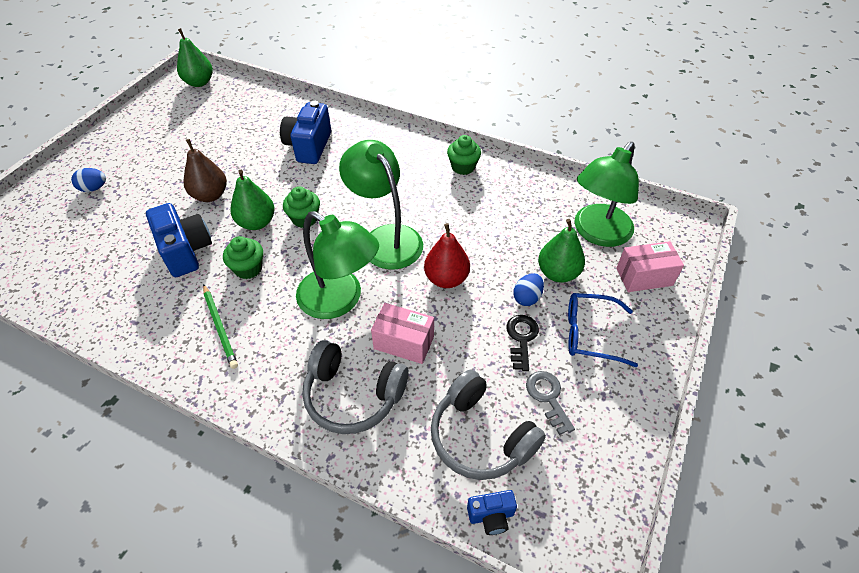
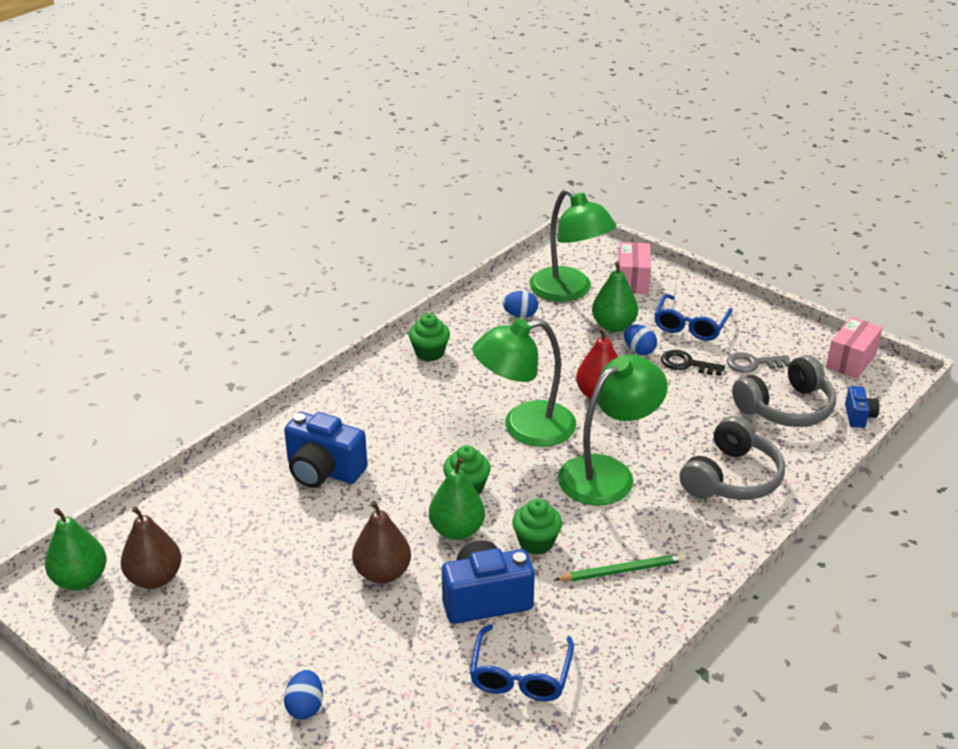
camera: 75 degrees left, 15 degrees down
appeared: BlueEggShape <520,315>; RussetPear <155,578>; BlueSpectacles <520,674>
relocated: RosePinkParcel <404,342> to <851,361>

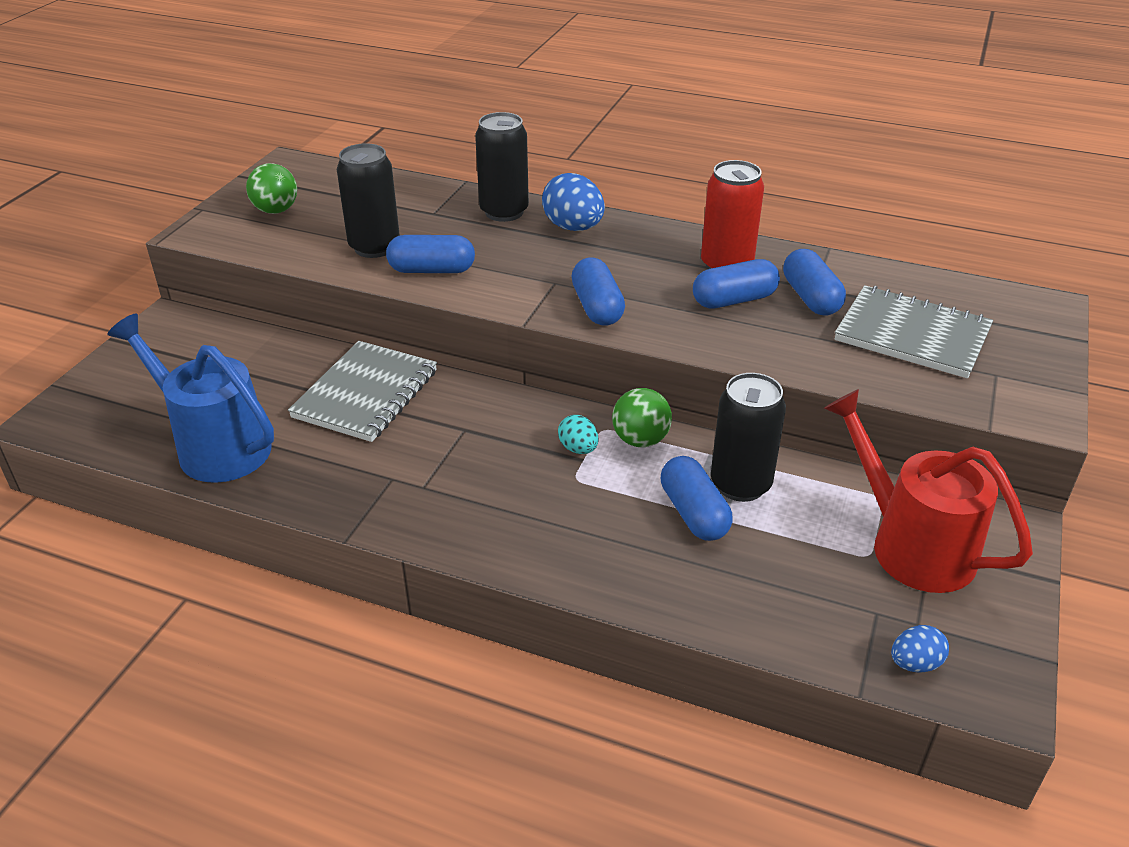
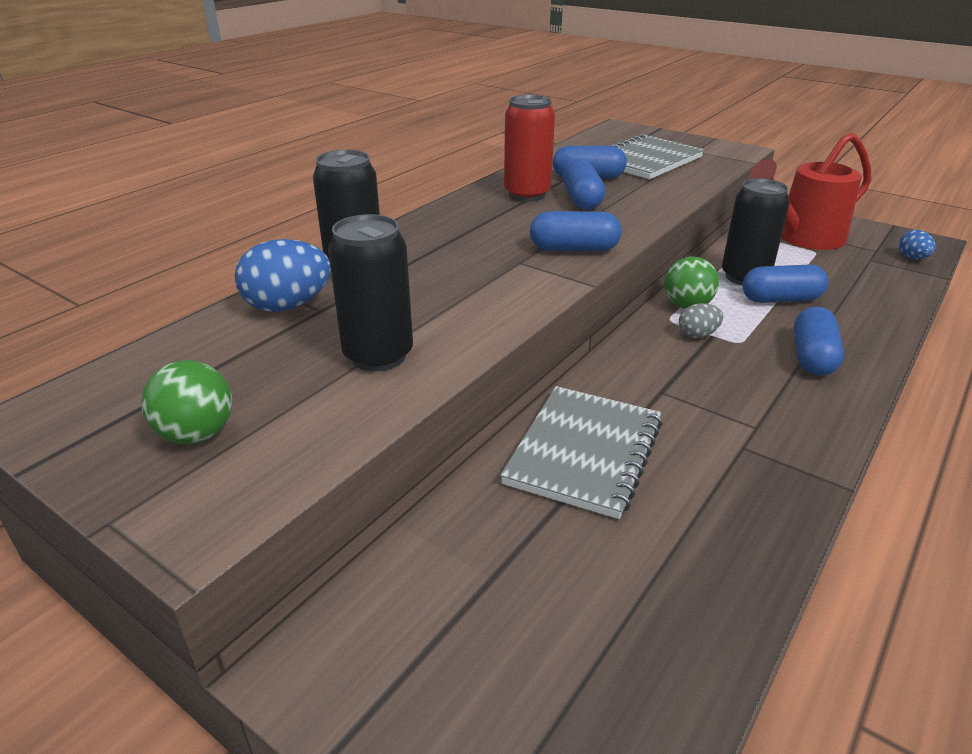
camera: 75 degrees left, 5 degrees down
missing: BlueWateringPot <214,445>
relocated: BlueEggShape <573,228> to <288,306>; BlueCapsule <432,270> to <812,357>
colour: TealEggShape <578,449> to GrayEggShape <697,335>
spun: GrayNotebook <366,394> = <585,453> 75 degrees clockwise

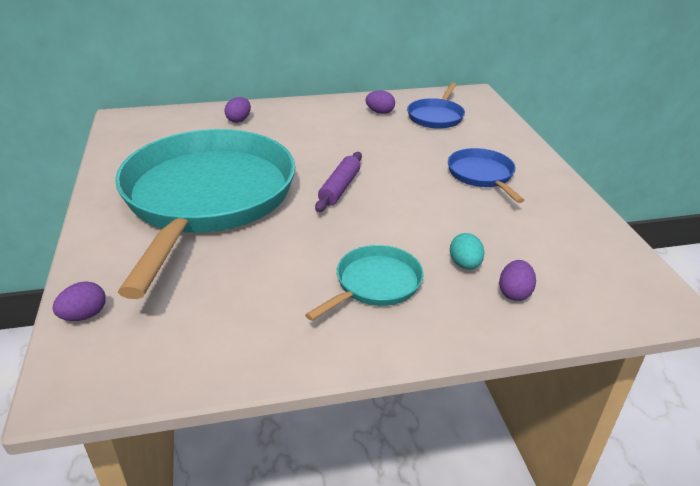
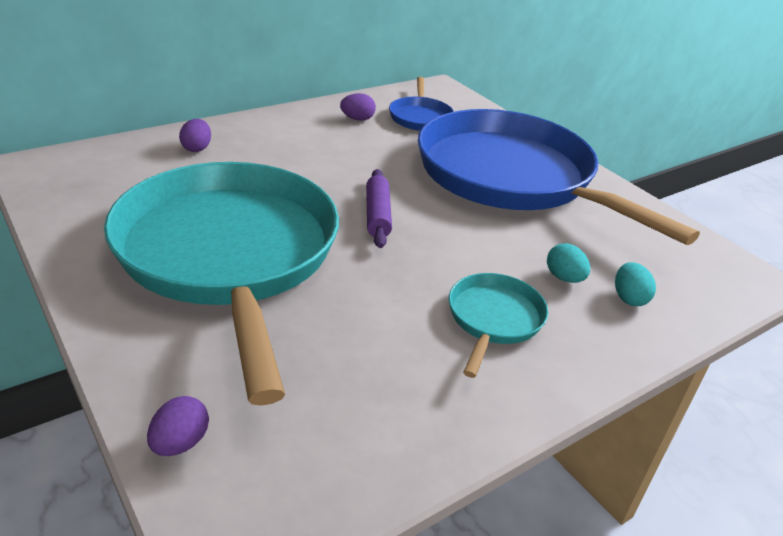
camera: 25 degrees left, 0 degrees up
colour: RoyalPurpleEggShape <514,293> to TealEggShape <629,298>
size: BlueSkillet <482,175> = <511,177> x2.41

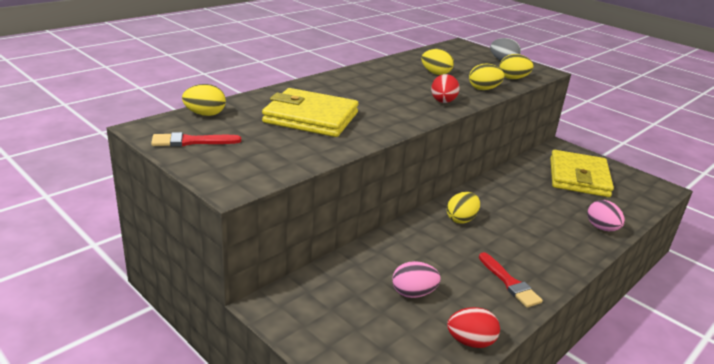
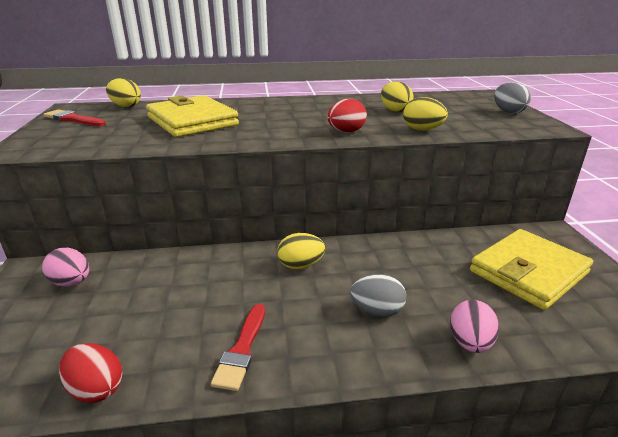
camera: 40 degrees right, 0 degrees up
missing: YellowEggShape <513,78>
appeared: GrayEggShape <377,311>
relocated: RosePinkEggShape <413,293> to <71,282>

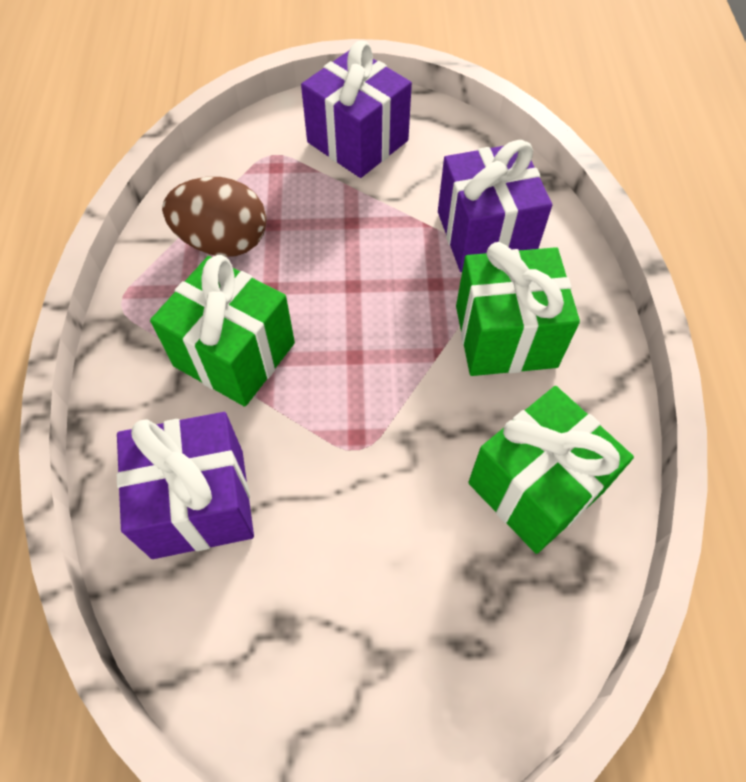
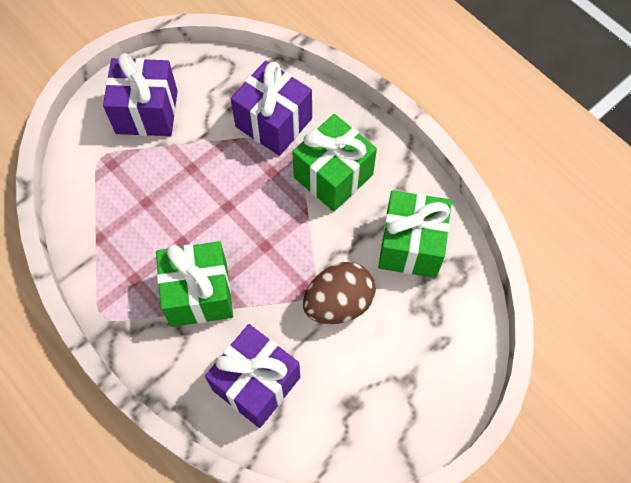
camera: 40 degrees left, 5 degrees up
relocated: RussetEggShape <223,242> to <338,303>

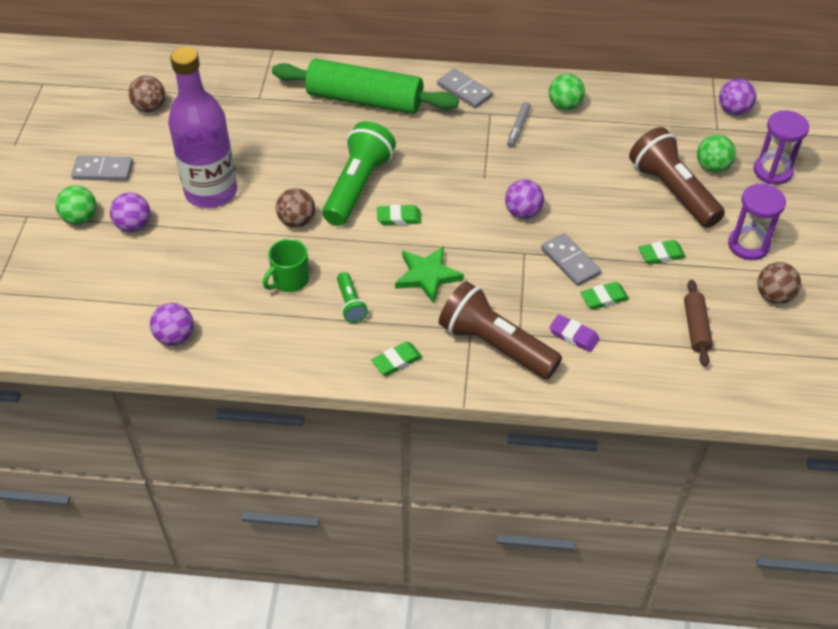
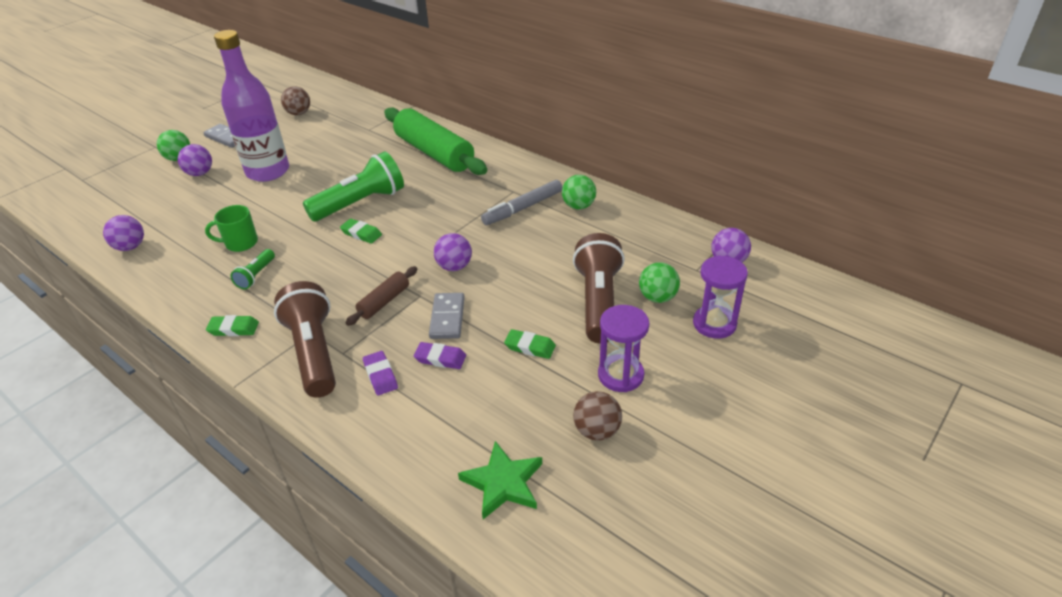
camera: 35 degrees right, 10 degrees down
missing: GrayDomino <464,90>; RussetPlayBall <297,221>
relocated: EmeraldFivePointedStar <427,276> to <503,483>; RussetPastryRoller <696,328> to <384,302>
colour: EmeraldPencilEraser <604,298> to RoyalPurplePencilEraser <440,358>
size: GrayFeltPen <518,128> = <522,208> x1.62

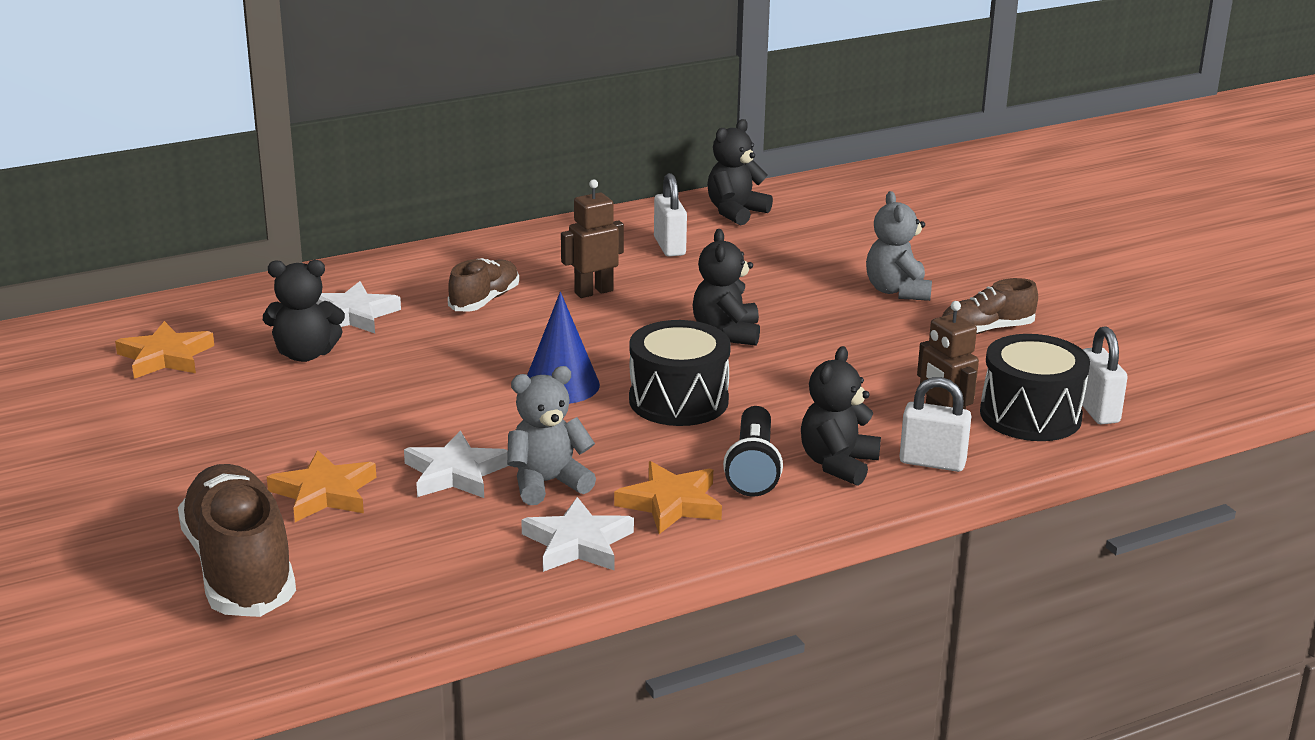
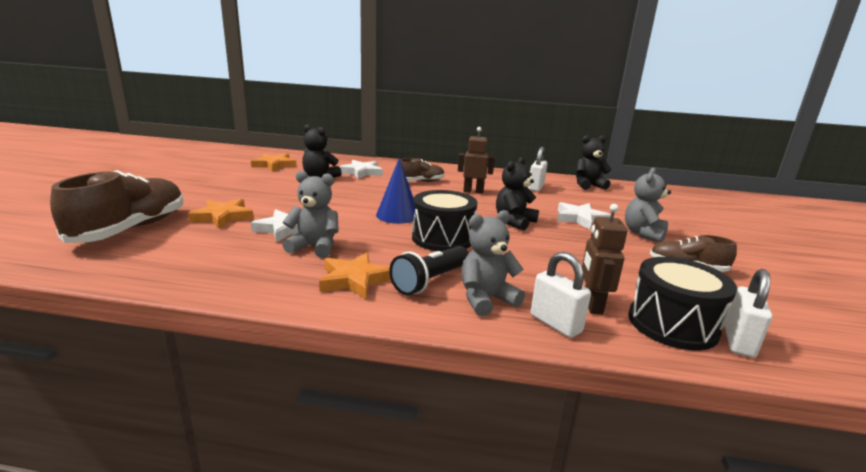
camera: 35 degrees right, 5 degrees down
relocated: SnowWhiteFivePointedStar <578,543> to <580,219>
colour: EbonyTeddy <838,464> to GrayTeddy <486,299>

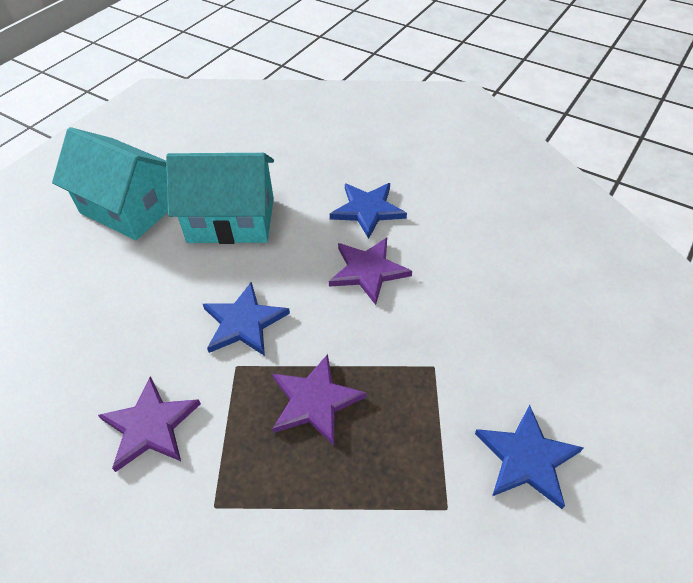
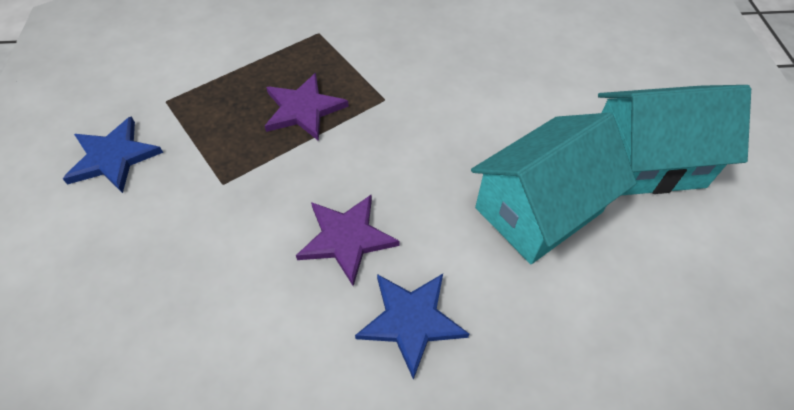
camera: 140 degrees right, 5 degrees up
missing: BlueFivePointedStar <244,322>; RoyalPurpleFivePointedStar <150,426>

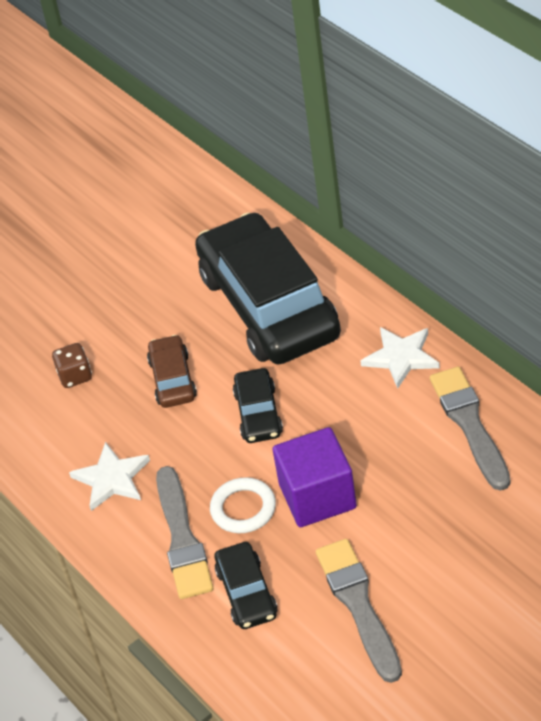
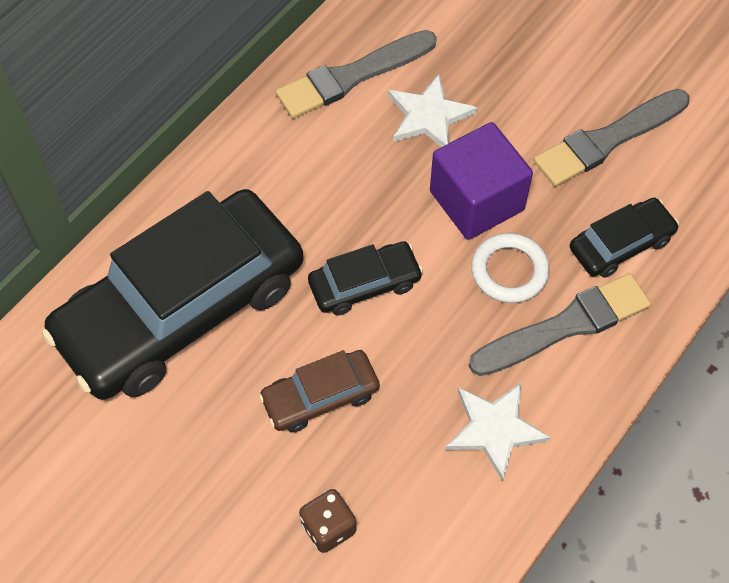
camera: 110 degrees left, 15 degrees up
relocated: SnowWhiteFivePointedStar <401,357> to <429,116>

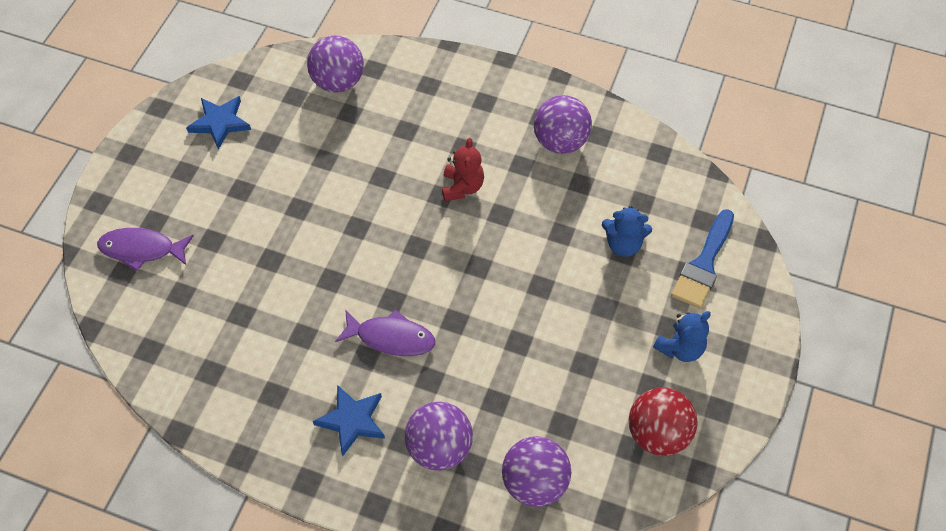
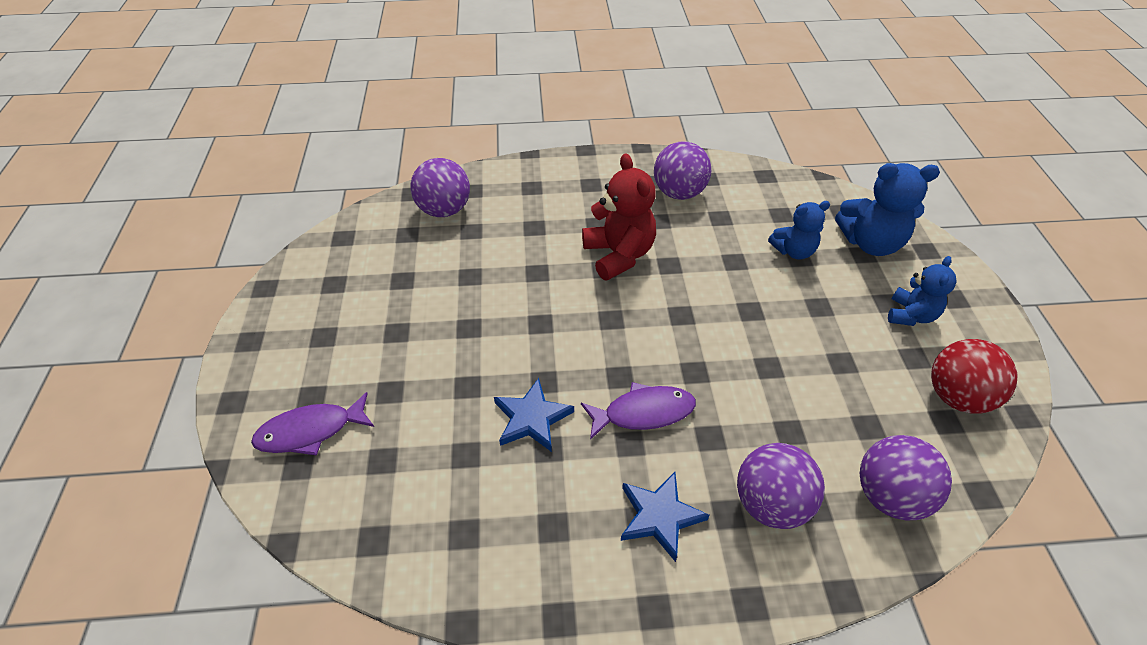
camera: 25 degrees left, 10 degrees down
relocated: BlueFivePointedStar <220,123> to <532,418>
exchanged: BluePaintbrush <703,264> to BlueTeddy <870,243>
size: ScarletTeddy <462,187> = <619,255> x1.57

